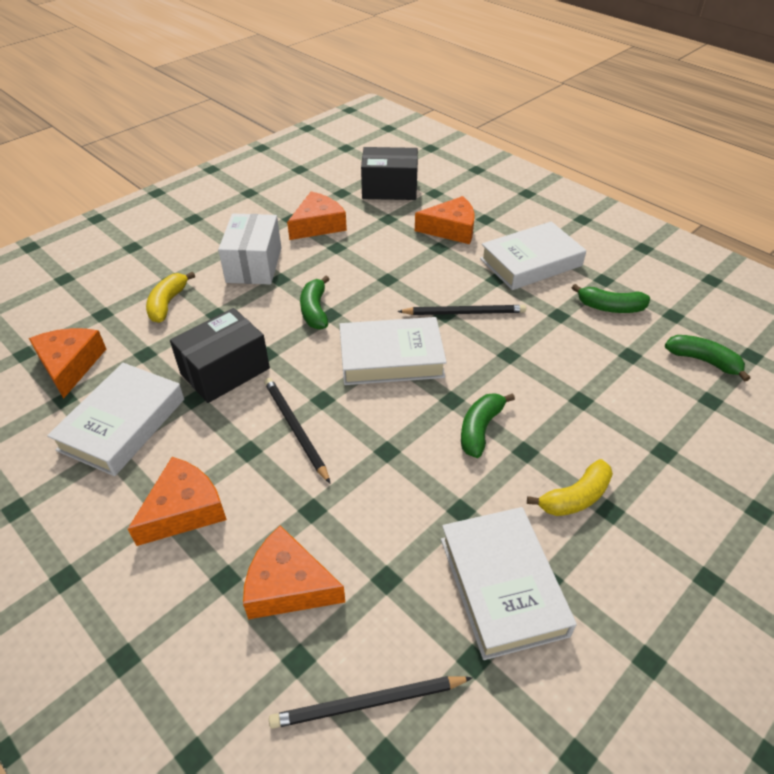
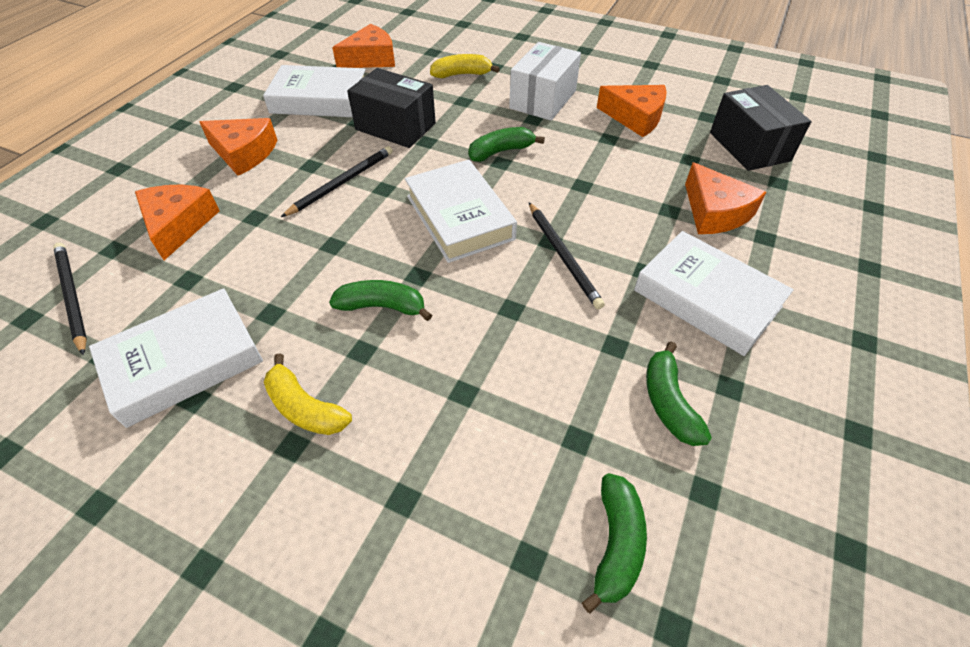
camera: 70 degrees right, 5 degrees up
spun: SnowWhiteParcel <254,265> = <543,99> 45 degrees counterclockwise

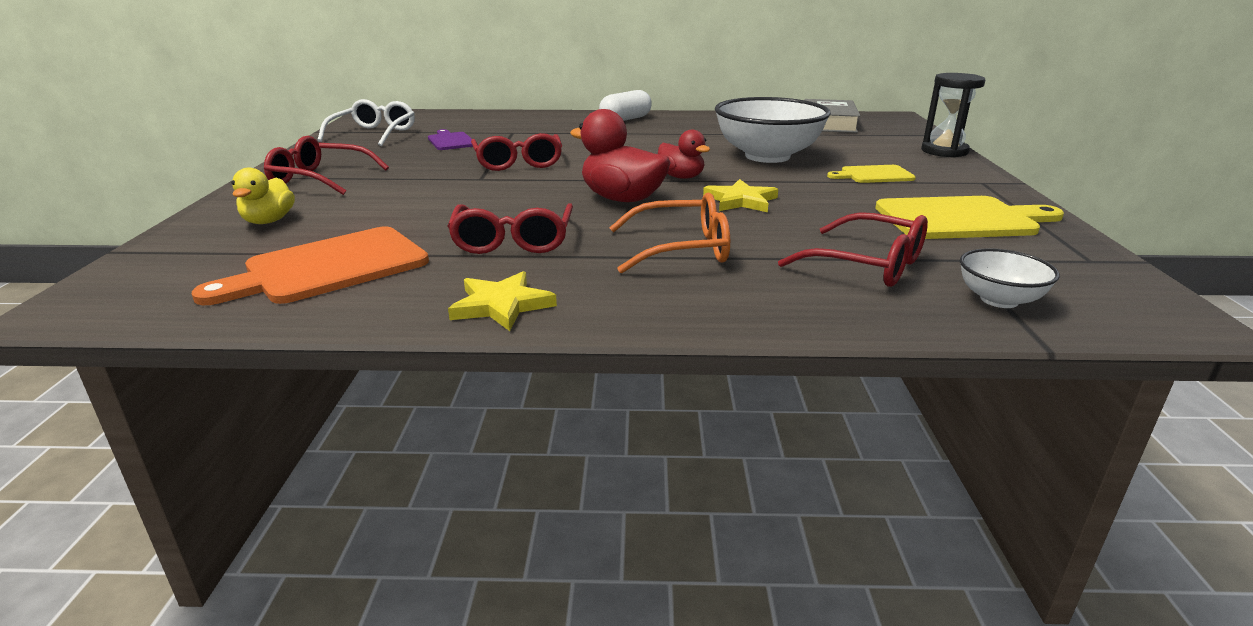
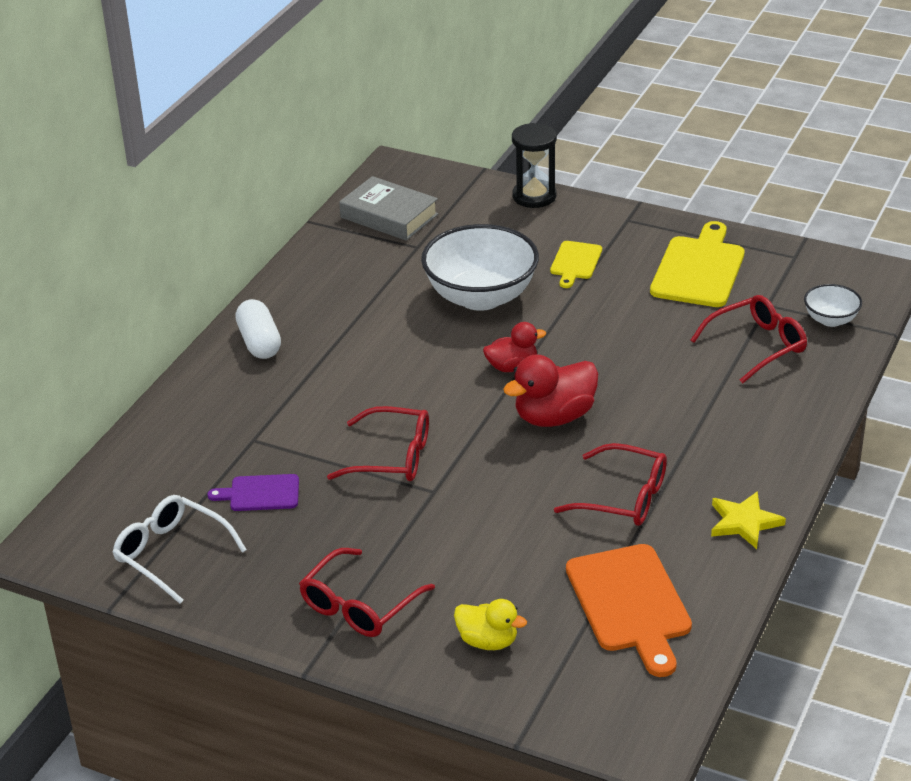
camera: 65 degrees left, 10 degrees up
missing: YellowFivePointedStar <741,201>; BrightOrangeSpectacles <683,249>

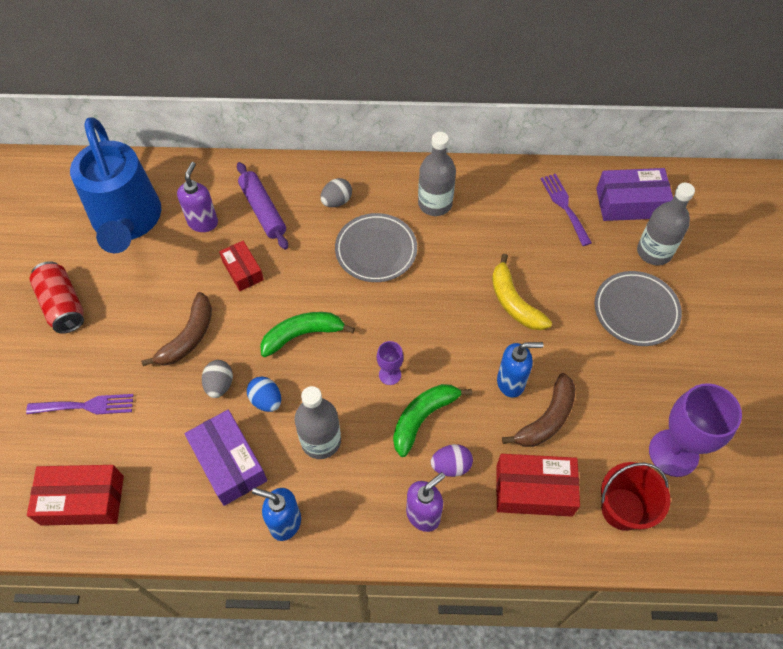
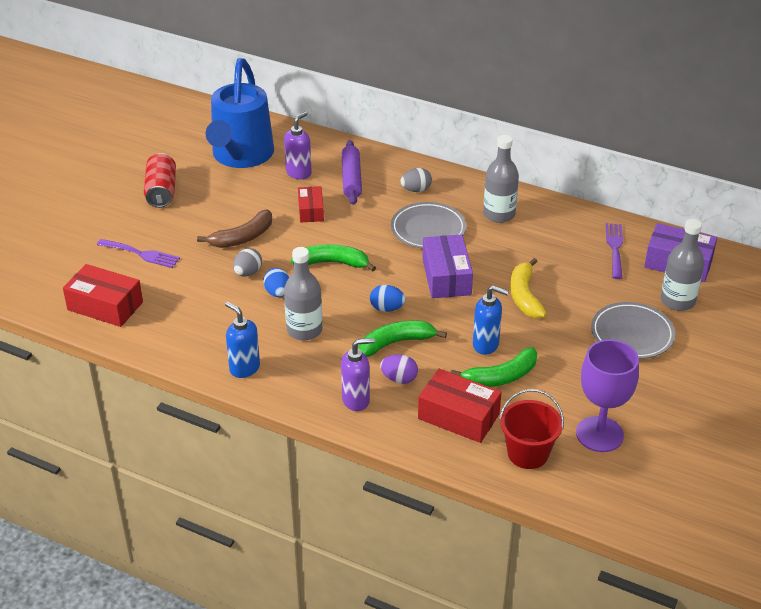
camera: 25 degrees right, 20 degrees down
relocated: RoyalPurpleParcel <229,463> to <446,277>
exchanged: RoyalPurpleGoblet <390,374> to BlueEggShape <387,308>
colour: RussetBanana <546,419> to EmeraldBanana <501,377>

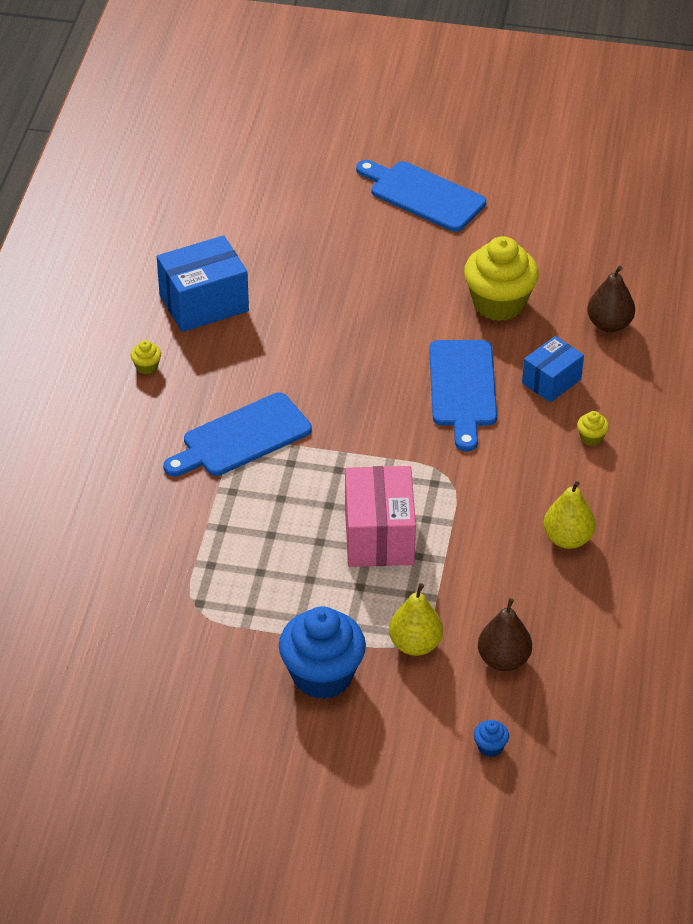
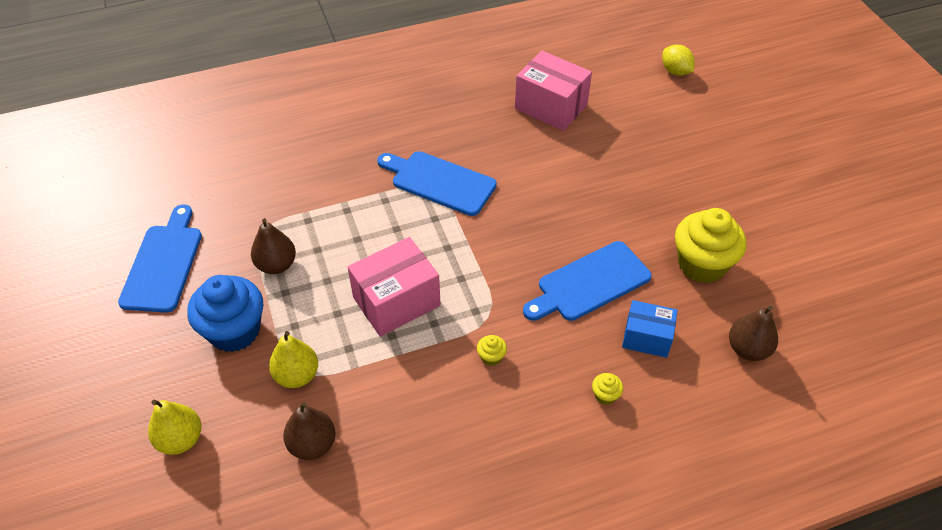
camera: 60 degrees right, 5 degrees up
missing: BlueMuffin <490,747>
appeared: YellowCitrusFruit <675,71>; RussetPear <276,265>
relocated: BlueChoppingBoard <423,195> to <163,264>; YellowMuffin <147,367> to <491,357>; YellowPear <567,539> to <180,439>
colour: BlueParcel <204,303> to RosePinkParcel <551,107>

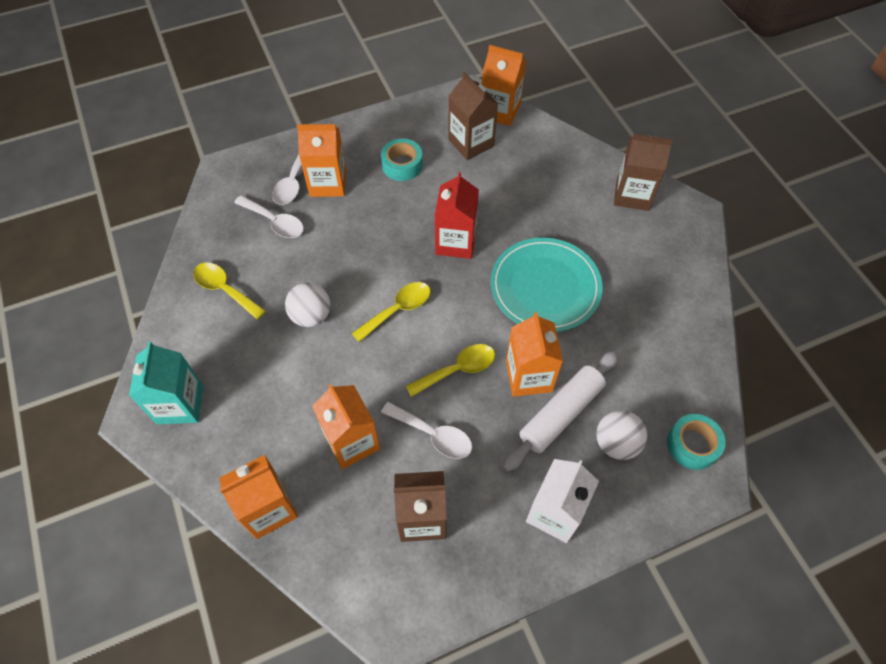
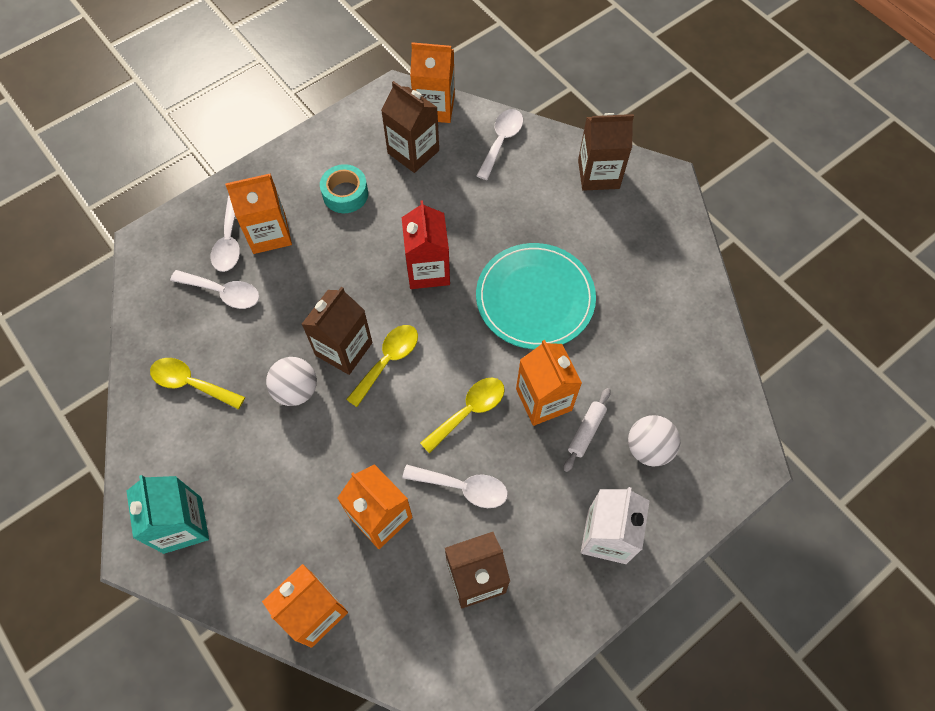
camera: 15 degrees left, 5 degrees up
missing: TealTape <692,445>
appeared: SnowWhiteTeaspoon <501,141>; RussetJuiceCarton <344,349>
size: SnowWhitePastryRoller <561,413> = <586,431> x0.54

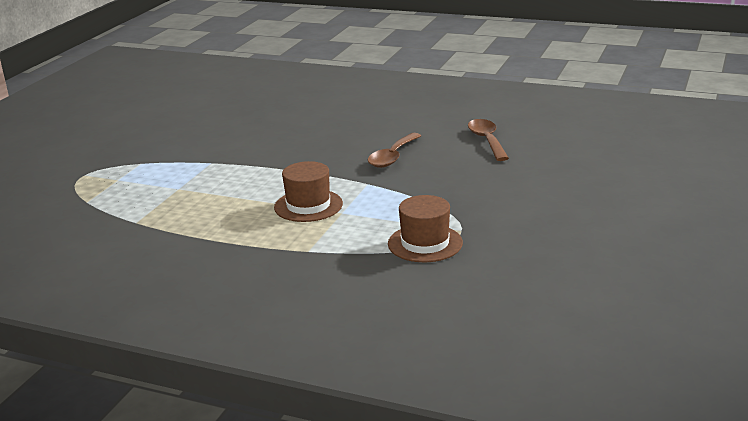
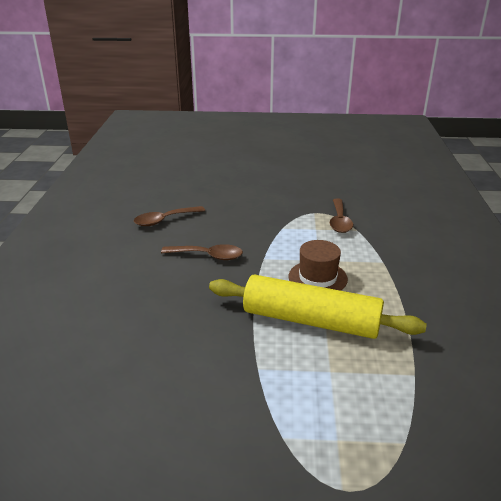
camera: 110 degrees left, 5 degrees up
appeared: YellowPastryRoller <310,321>
exchanged: RussetHat <425,243> to RussetTeaspoon <339,221>

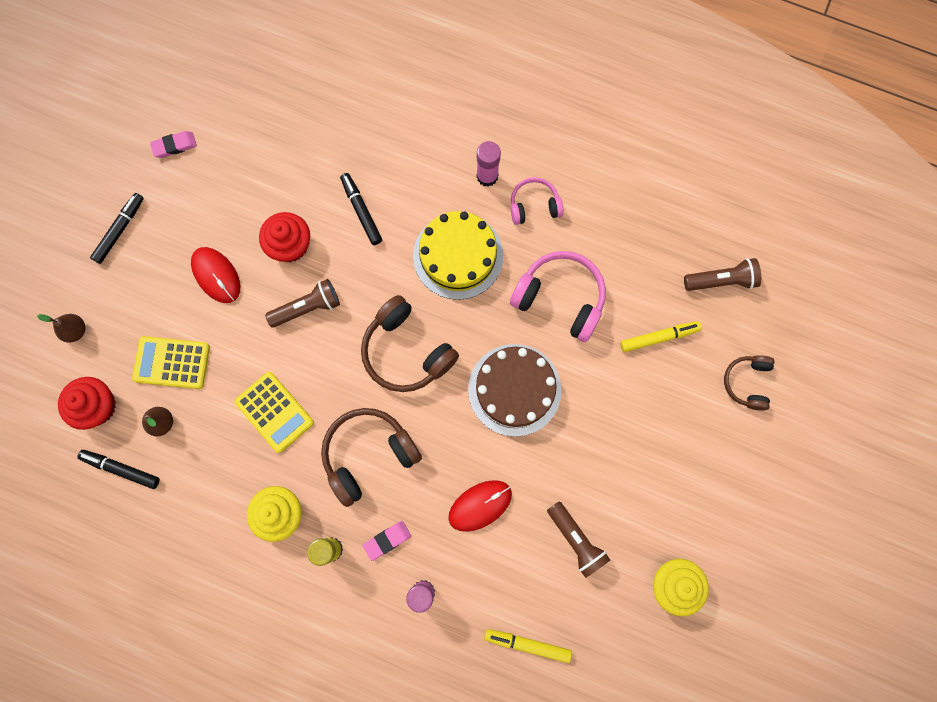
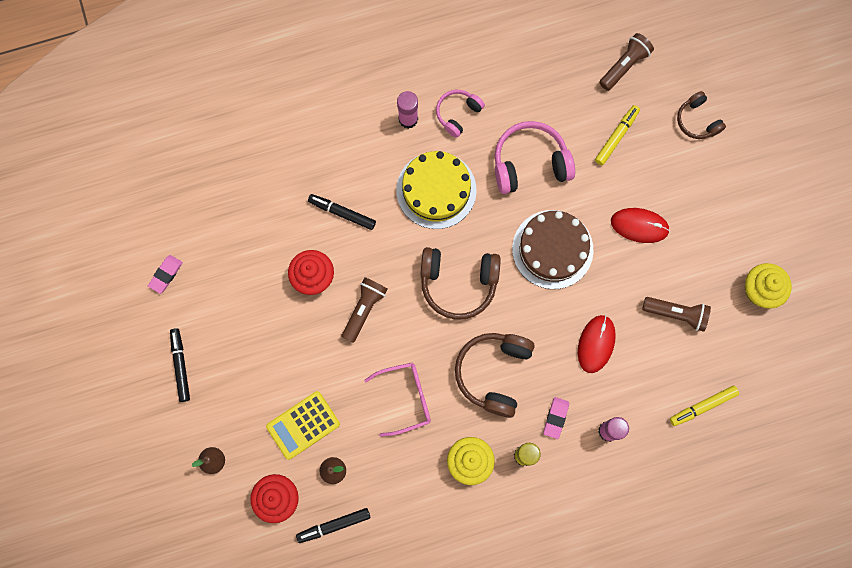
camera: 40 degrees left, 0 degrees up
relocated: ScarletMouse <216,275> to <639,226>
exchanged: YellowAddingMachine <274,412> to RosePinkSpectacles <405,398>

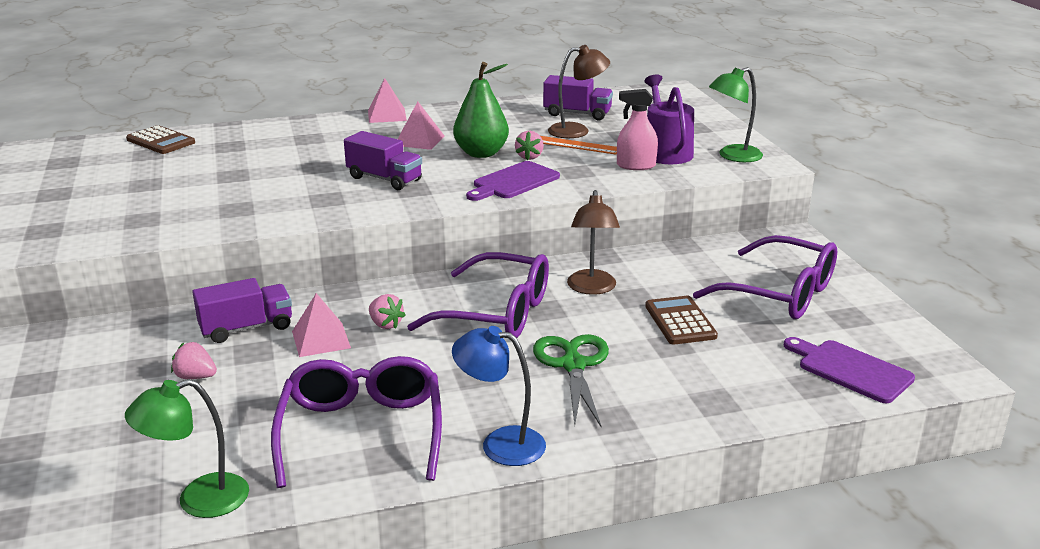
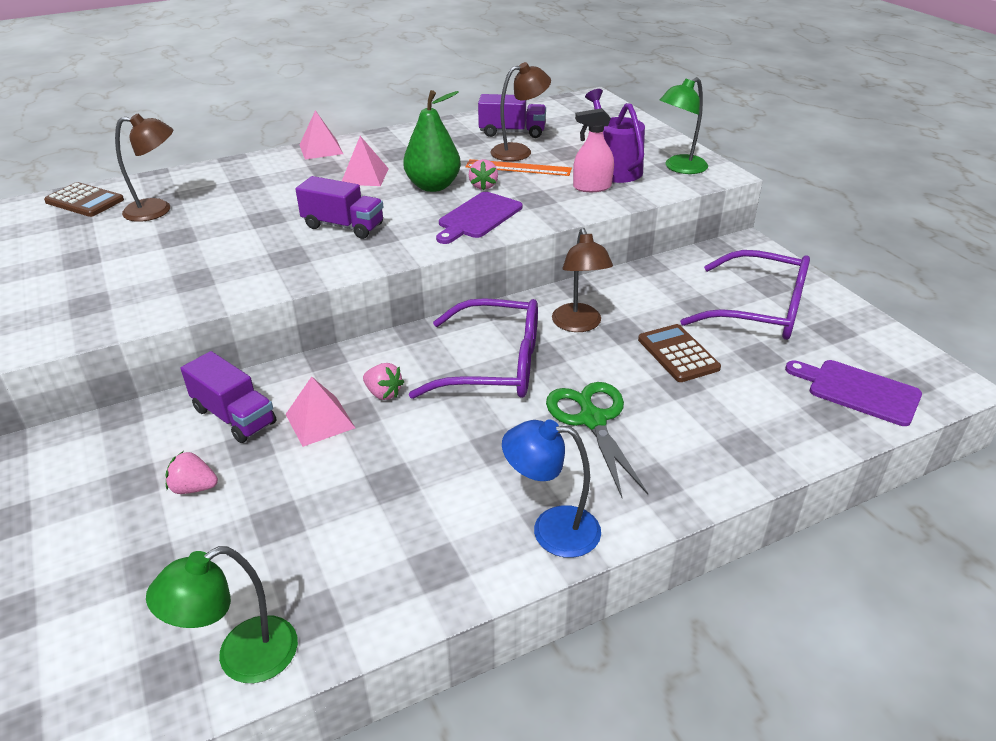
camera: 10 degrees left, 10 degrees up
missing: RoyalPurpleSpectacles <361,432>
appeared: RussetLamp <157,210>
spun: RoyalPurpleLorry <246,328> = <234,416> 75 degrees clockwise

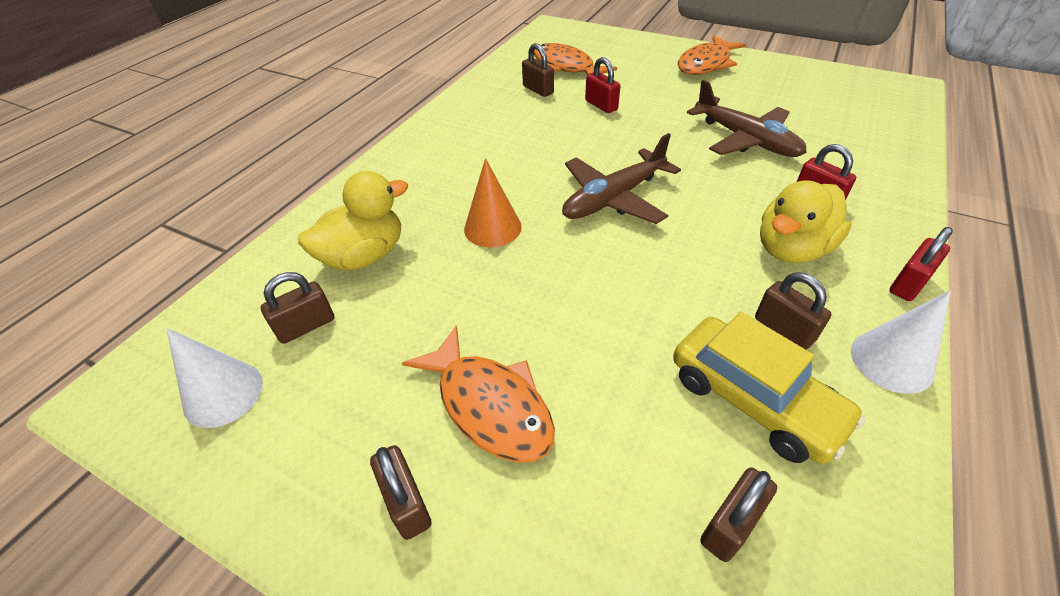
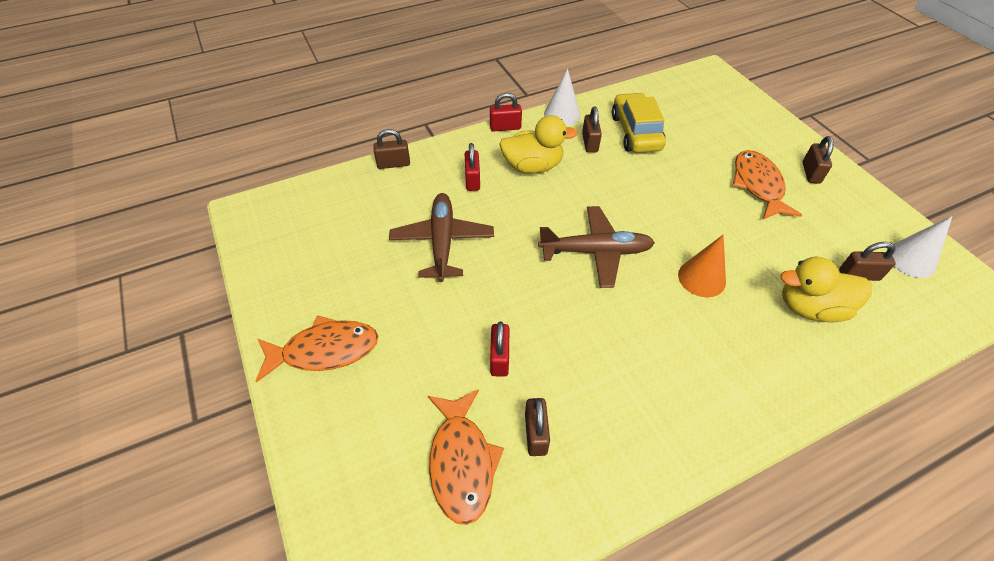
camera: 145 degrees left, 5 degrees up
relocated: RussetSmallLock <730,525> to <393,164>

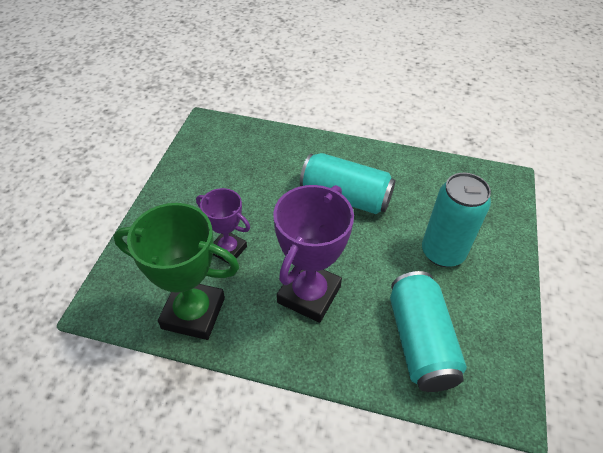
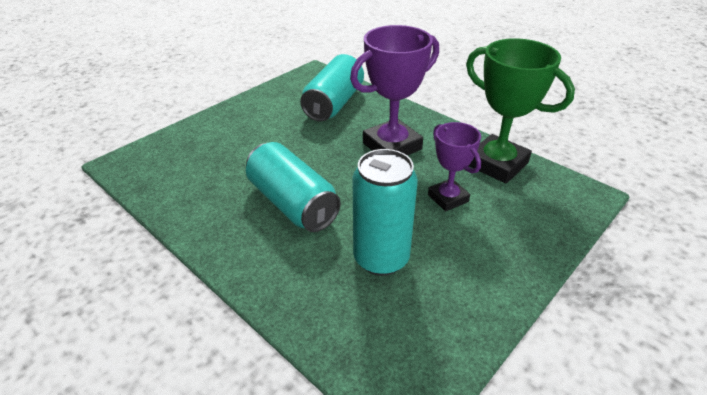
camera: 150 degrees left, 10 degrees down
relocated: TealSodaCan <442,252> to <381,258>

